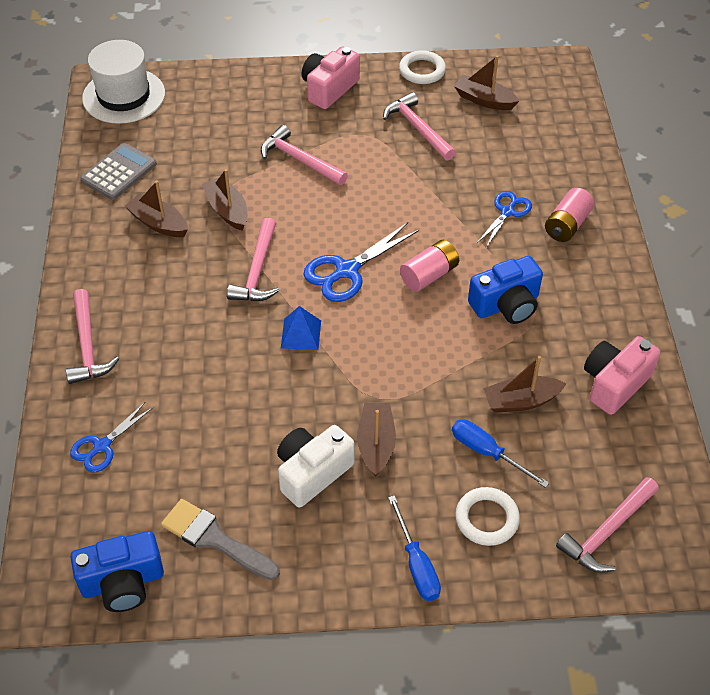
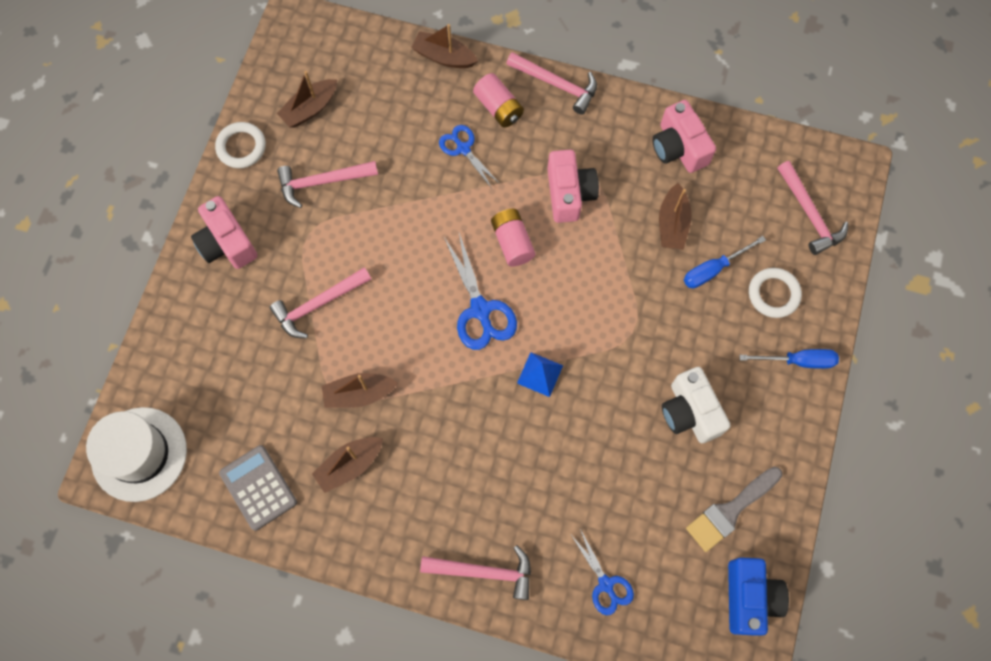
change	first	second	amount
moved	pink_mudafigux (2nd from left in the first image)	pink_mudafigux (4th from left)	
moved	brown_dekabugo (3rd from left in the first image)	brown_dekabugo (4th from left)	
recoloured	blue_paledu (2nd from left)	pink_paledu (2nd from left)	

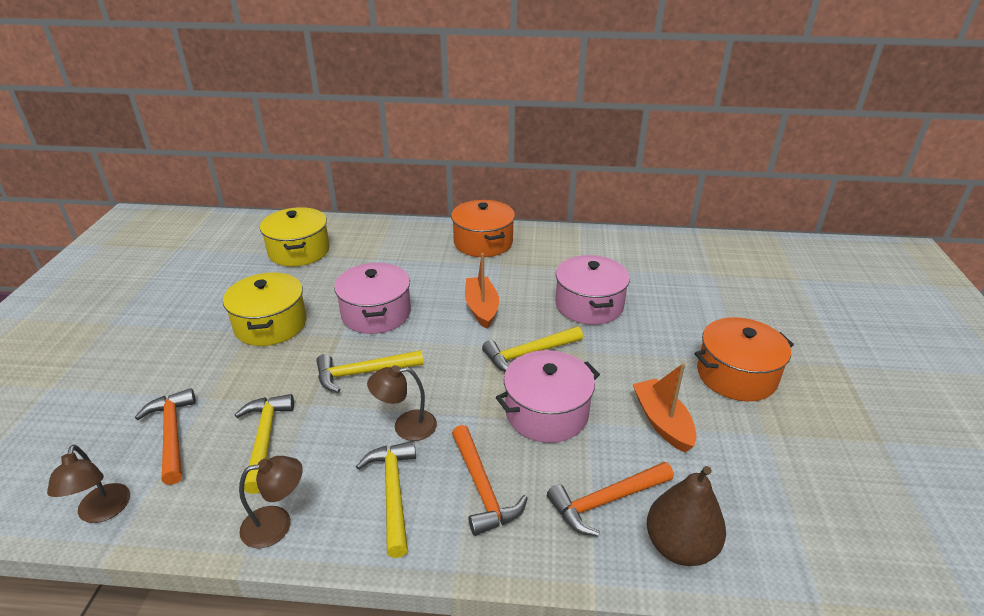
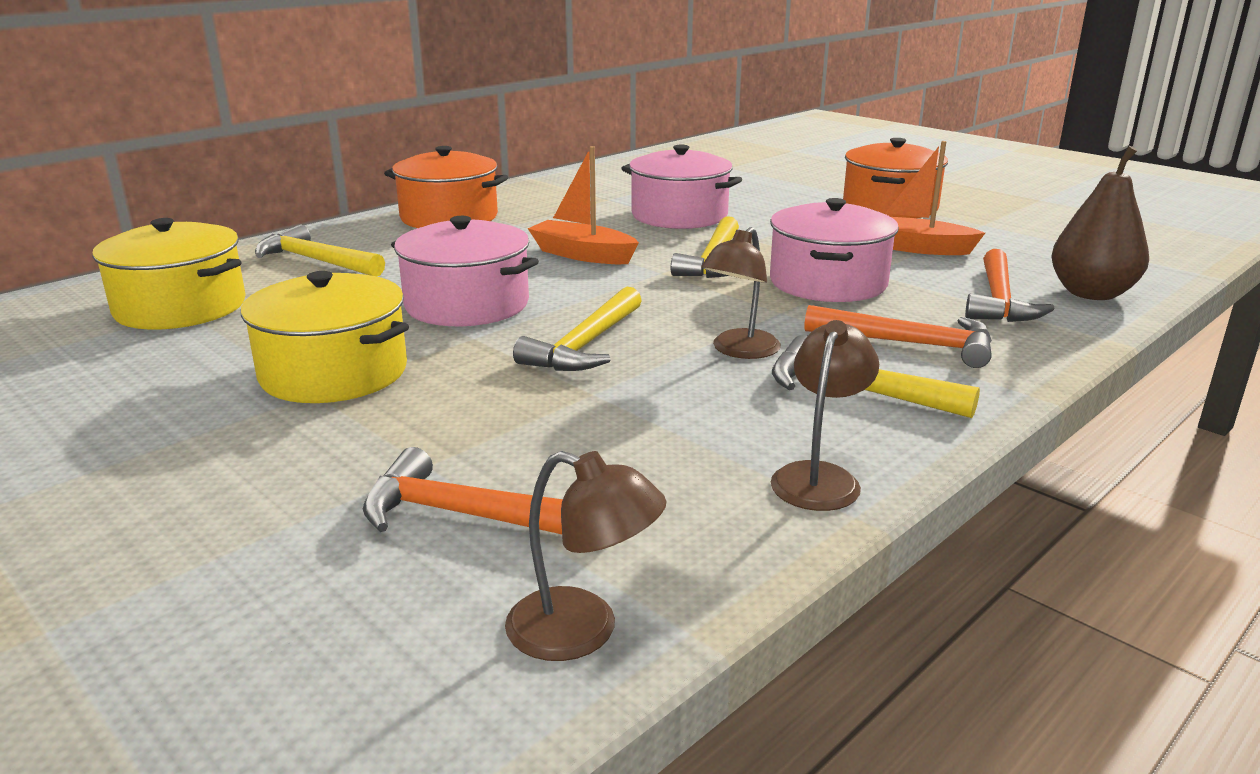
change	first	second	amount
moved	yellow_mudafigux (1st from left)		

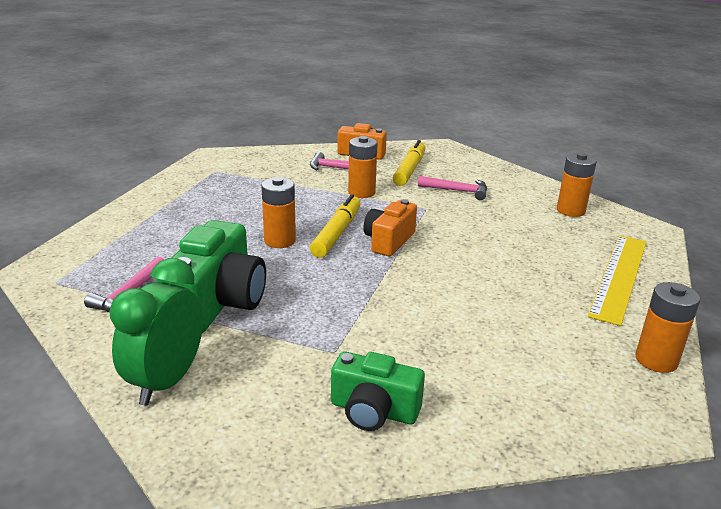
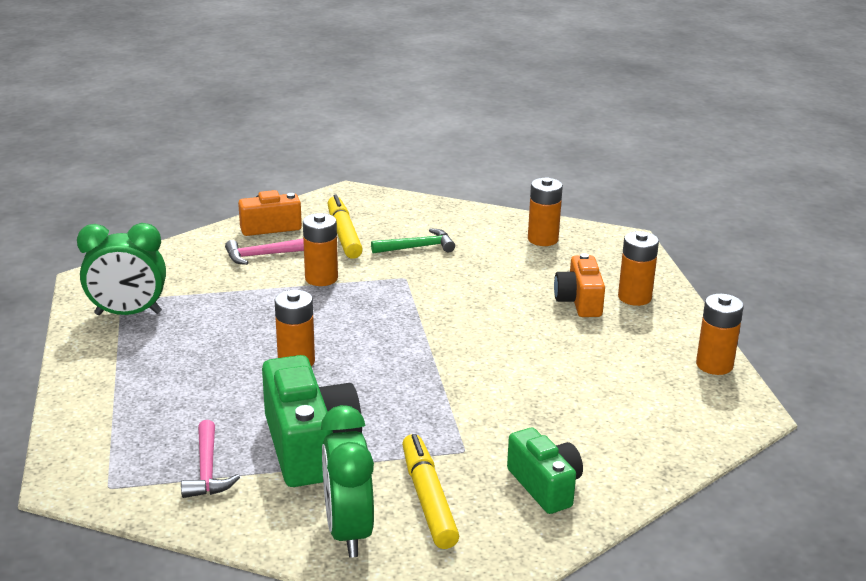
change	first	second	amount
added		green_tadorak (1st from left)	
moved	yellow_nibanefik (1st from left in the first image)	yellow_nibanefik (2nd from left)	
moved	orange_paledu (2nd from left)		
replaced	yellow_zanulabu	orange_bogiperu (4th from left)	
recoloured	pink_mudafigux (3rd from left)	green_mudafigux	
turned	green_paledu (2nd from left)		105 degrees counterclockwise

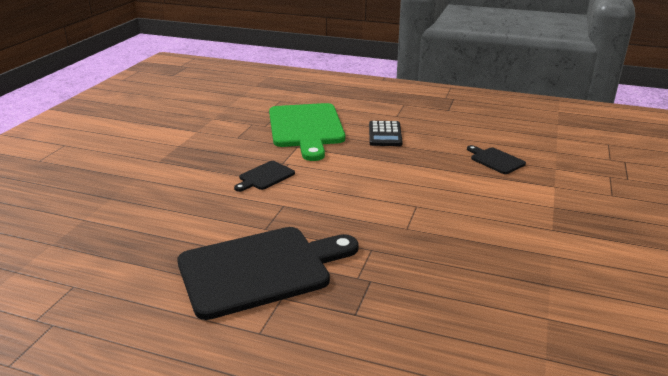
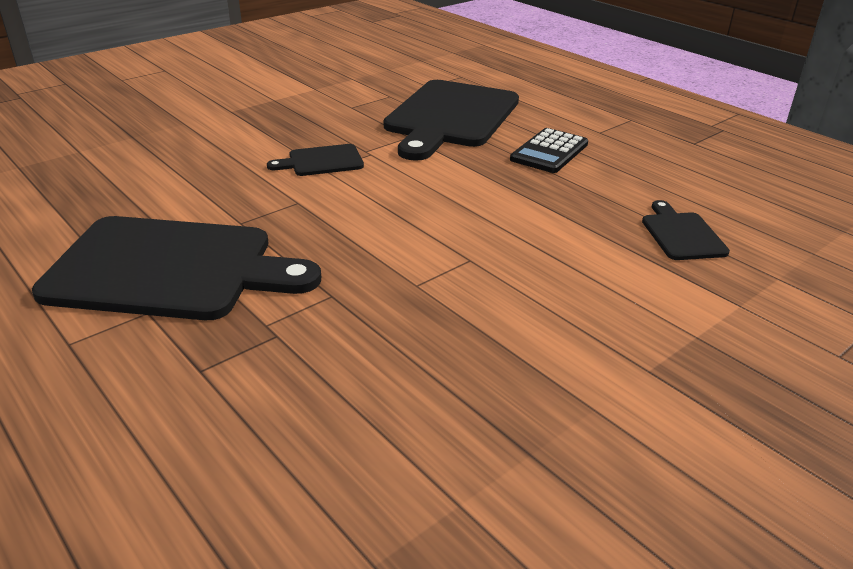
change	first	second	amount
recoloured	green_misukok	black_misukok (3rd from left)	

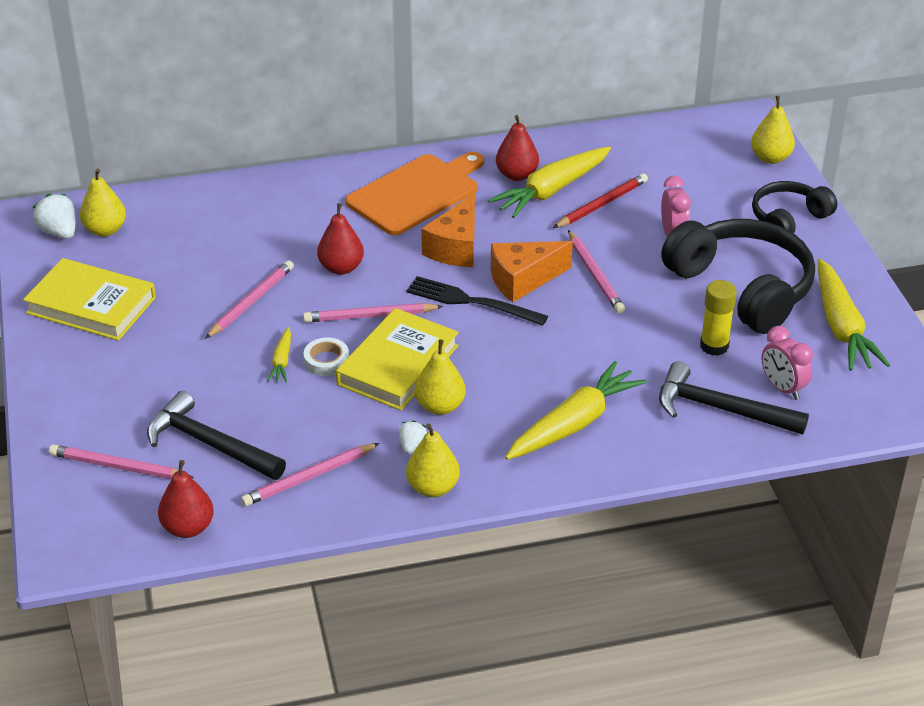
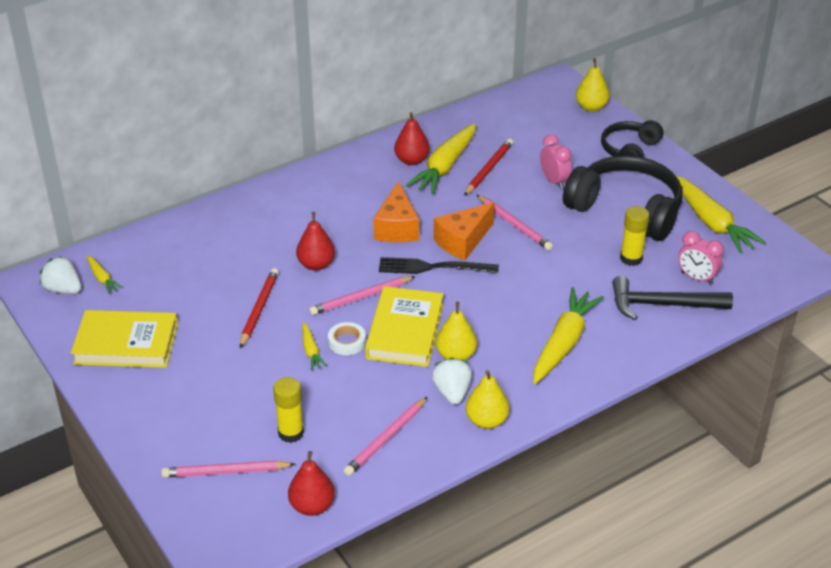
change	first	second	amount
removed	orange_misukok		
replaced	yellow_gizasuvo (1st from left)	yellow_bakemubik (1st from left)	
replaced	black_mudafigux (1st from left)	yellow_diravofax (1st from left)	
recoloured	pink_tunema (2nd from left)	red_tunema (1st from left)	
resized	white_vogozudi (2nd from left)		x1.65

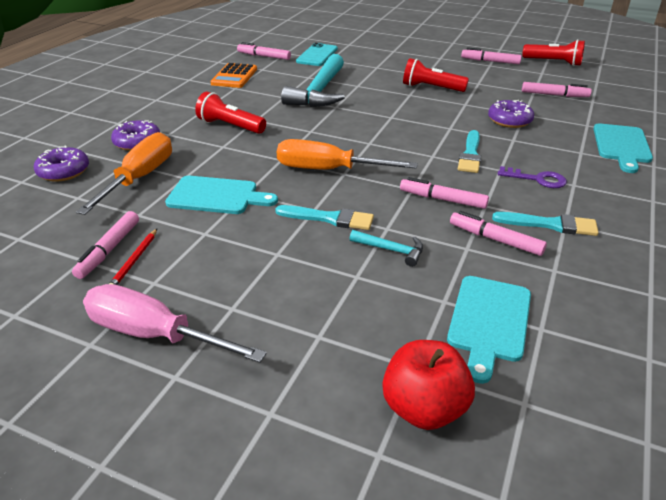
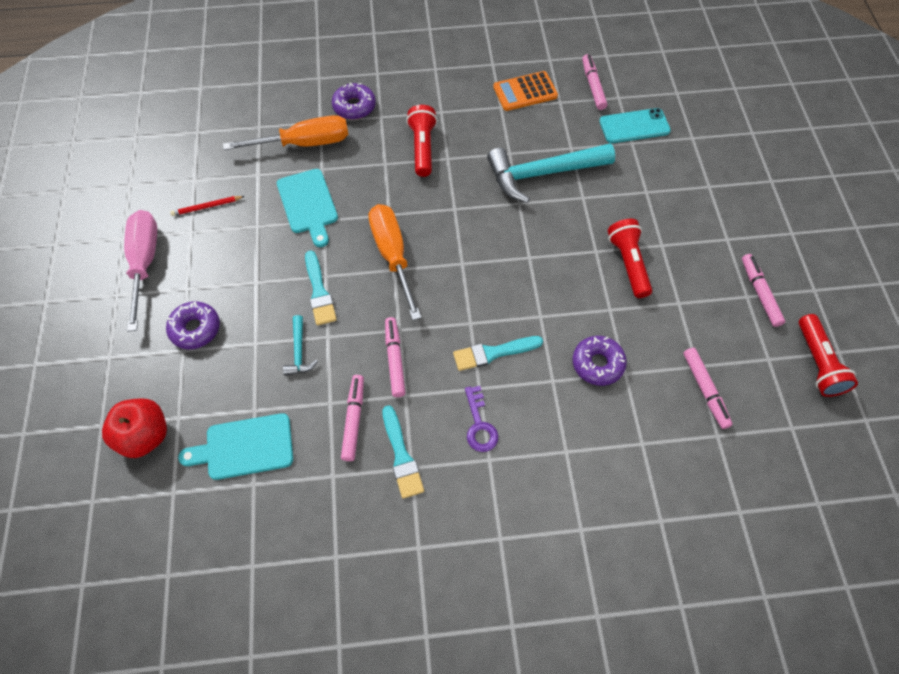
change	first	second	amount
removed	pink_nibanefik (1st from left)		
removed	turquoise_misukok (3rd from left)		
moved	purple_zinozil (1st from left)		

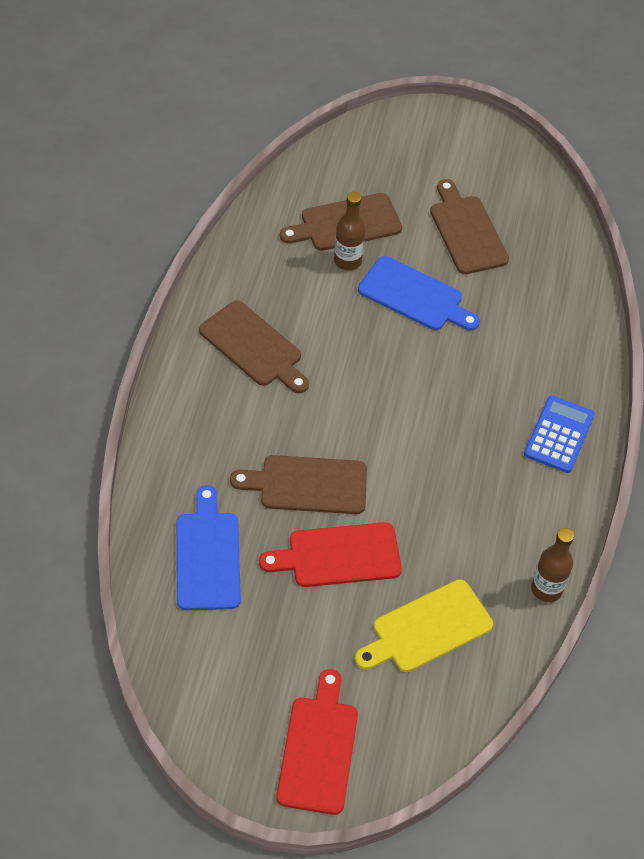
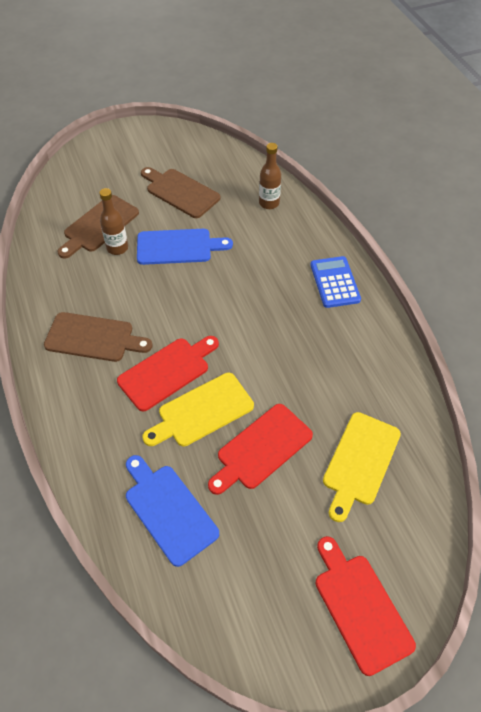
change	first	second	amount
added		red_misukok (1st from left)	
moved	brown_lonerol (2nd from left)		
recoloured	brown_misukok (2nd from left)	yellow_misukok (1st from left)	

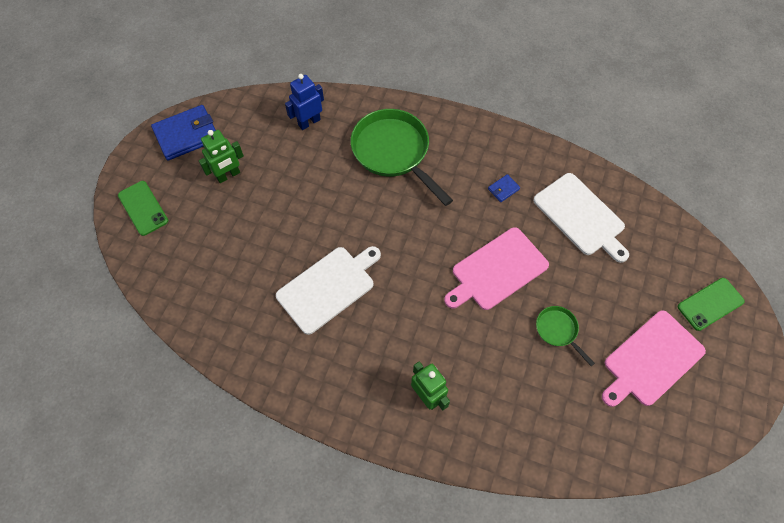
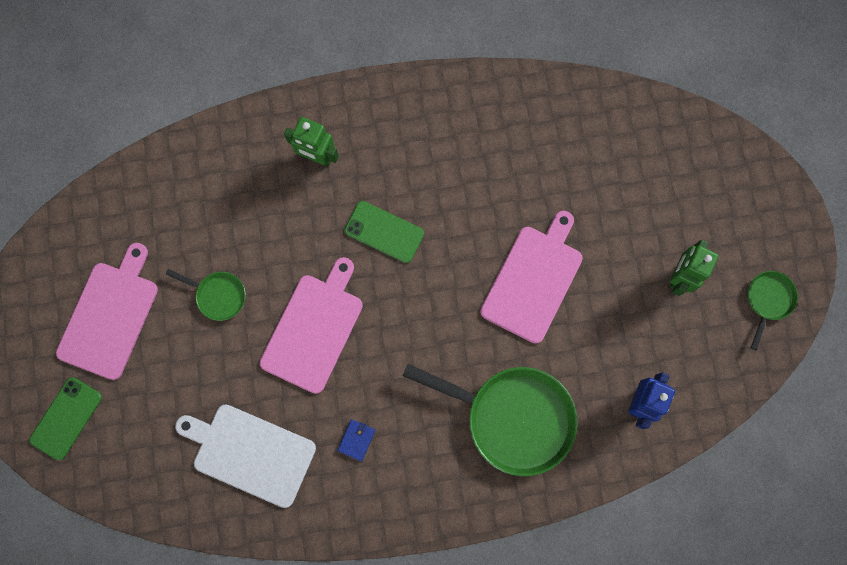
change	first	second	amount
removed	white_misukok (1st from left)		
added		pink_misukok (3rd from left)	
moved	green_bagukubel (1st from left in the first image)	green_bagukubel (2nd from left)	
replaced	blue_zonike (1st from left)	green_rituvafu (3rd from left)	

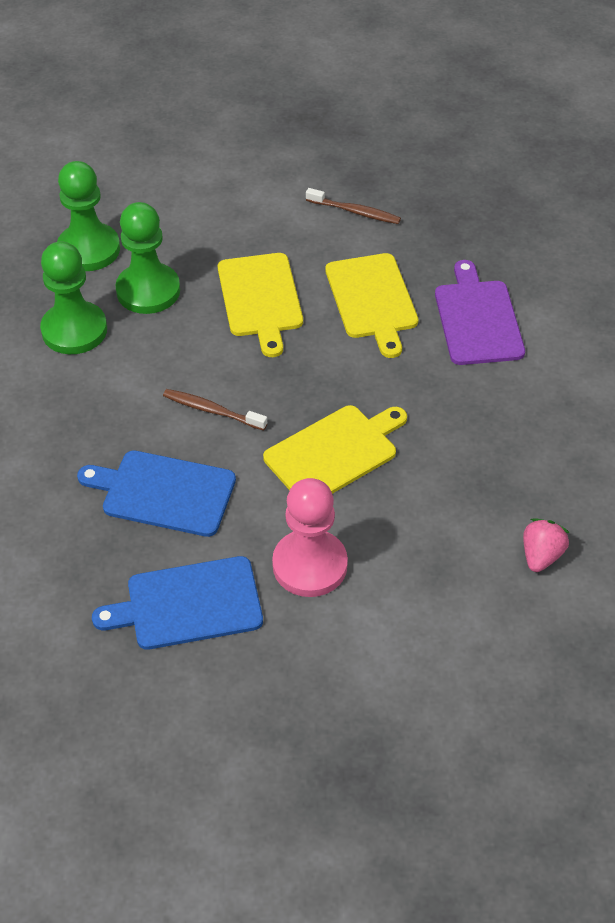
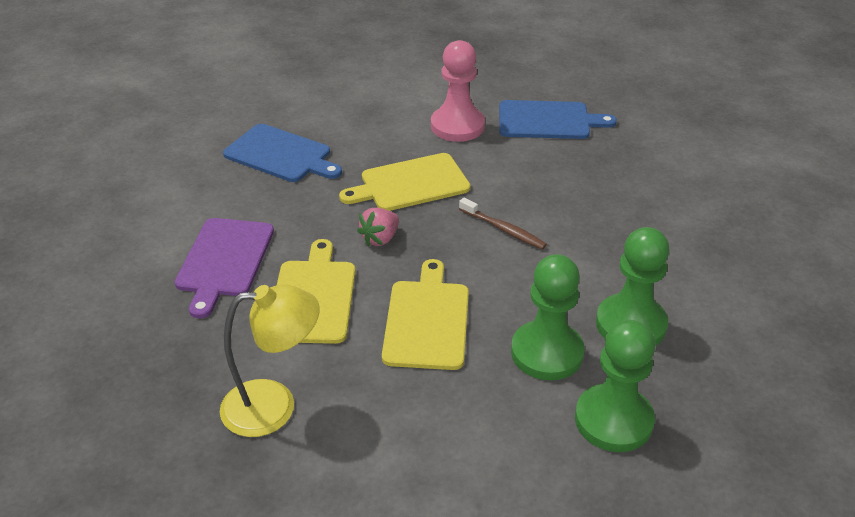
change	first	second	amount
moved	blue_misukok (1st from left)		
moved	pink_vogozudi		
replaced	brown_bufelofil (2nd from left)	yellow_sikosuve	

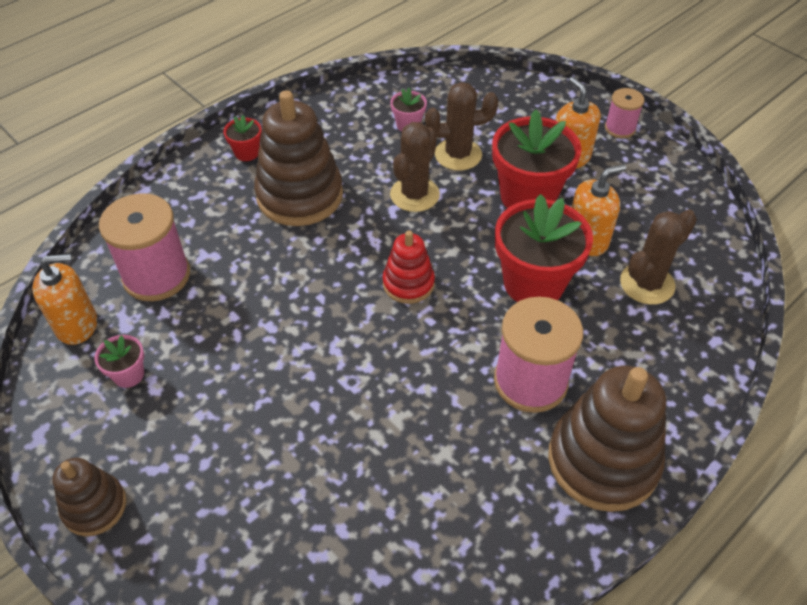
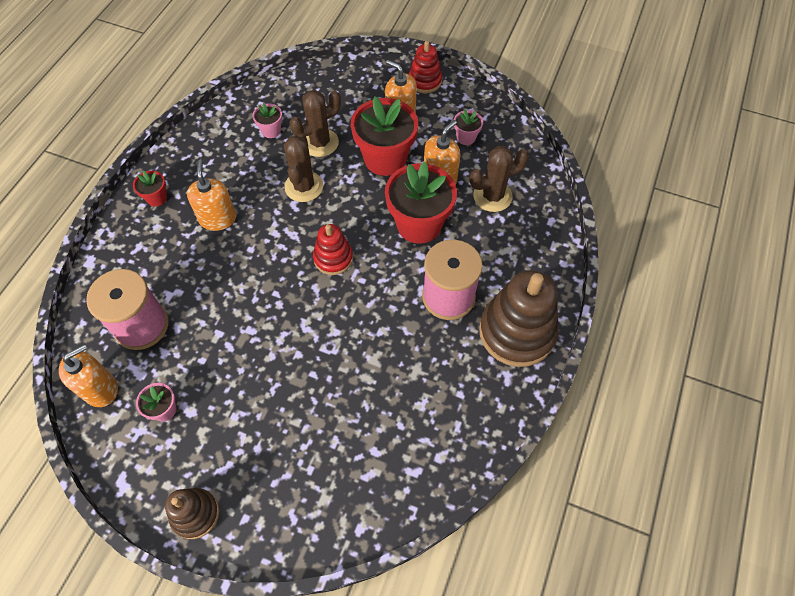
change	first	second	amount
added		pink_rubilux (3rd from left)	
replaced	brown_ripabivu (2nd from left)	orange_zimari (2nd from left)	
replaced	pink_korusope (3rd from left)	red_ripabivu (2nd from left)	
turned	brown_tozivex (3rd from left)		45 degrees clockwise

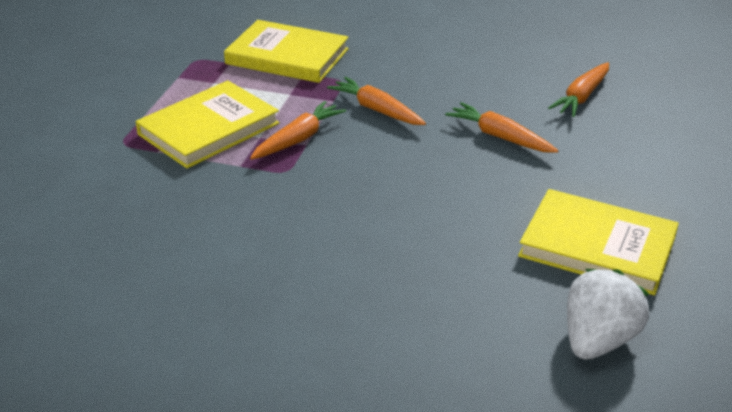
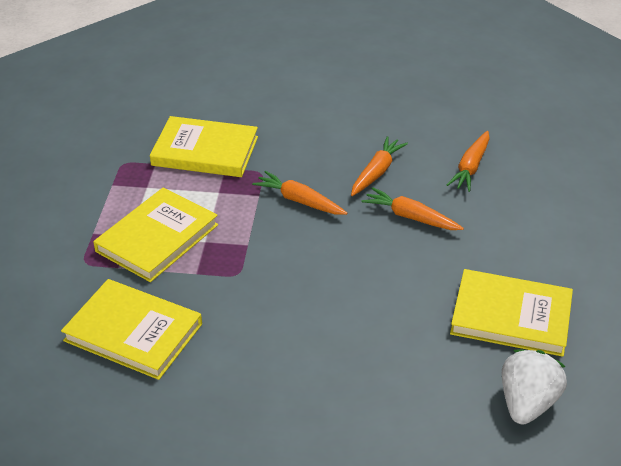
change	first	second	amount
added		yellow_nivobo (1st from left)	
moved	orange_bakemubik (1st from left in the first image)	orange_bakemubik (2nd from left)	

